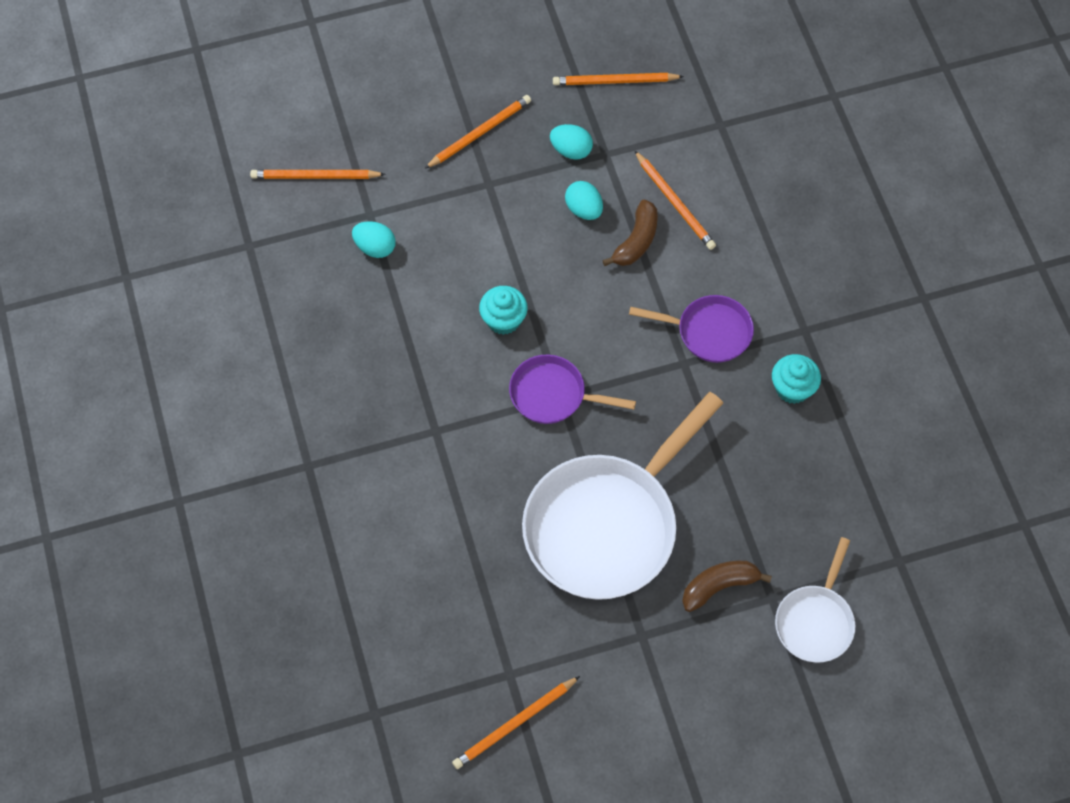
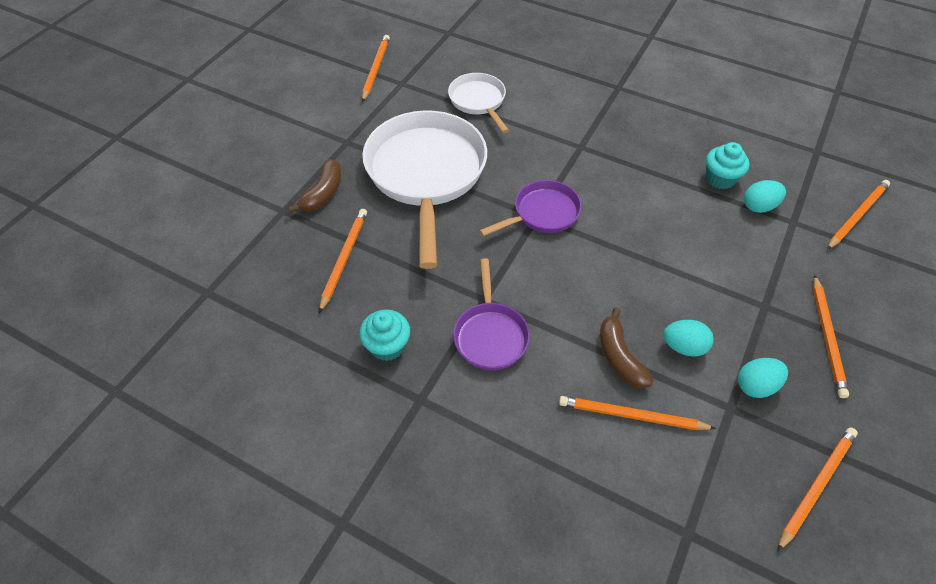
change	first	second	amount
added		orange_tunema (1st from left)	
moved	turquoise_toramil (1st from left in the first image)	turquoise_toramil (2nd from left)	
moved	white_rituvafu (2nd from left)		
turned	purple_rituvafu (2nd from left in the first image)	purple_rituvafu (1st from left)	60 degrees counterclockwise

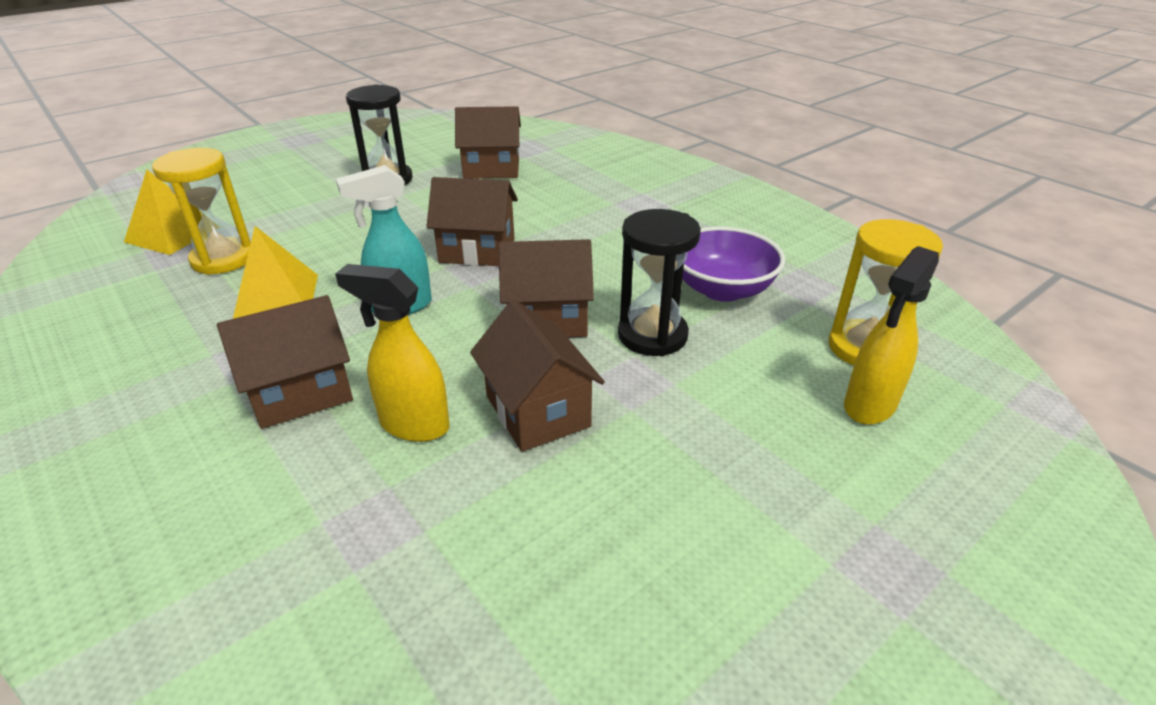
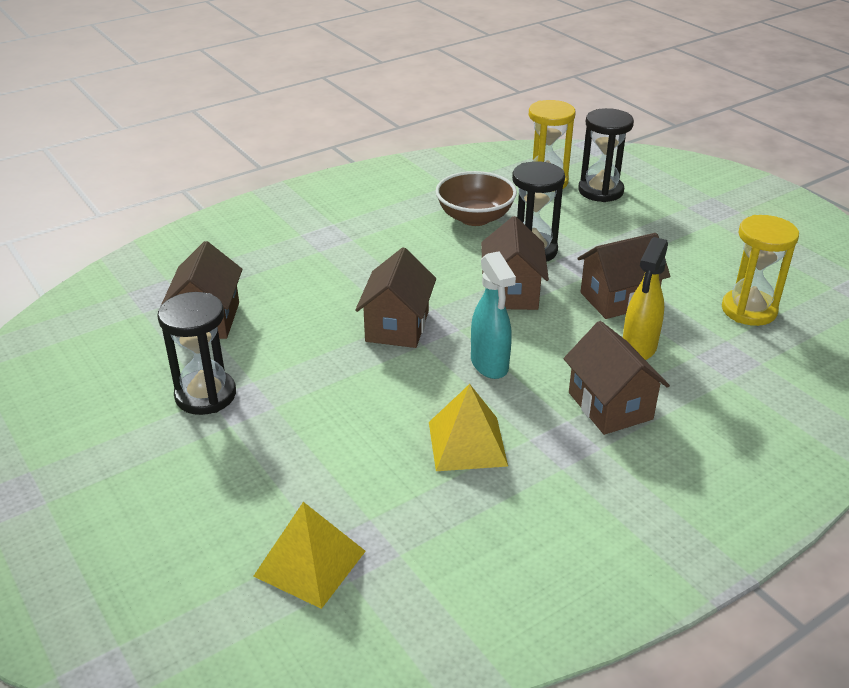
change	first	second	amount
moved	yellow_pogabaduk (1st from left in the first image)	yellow_pogabaduk (2nd from left)	
replaced	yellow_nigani (2nd from left)	black_pogabaduk (3rd from left)	
recoloured	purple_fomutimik	brown_fomutimik	

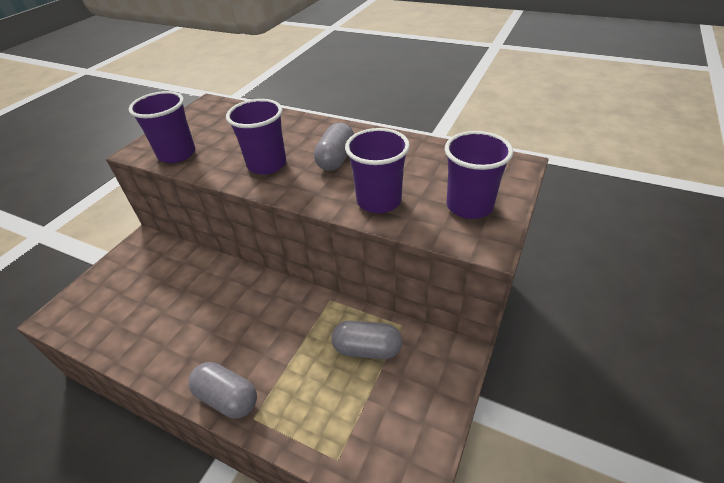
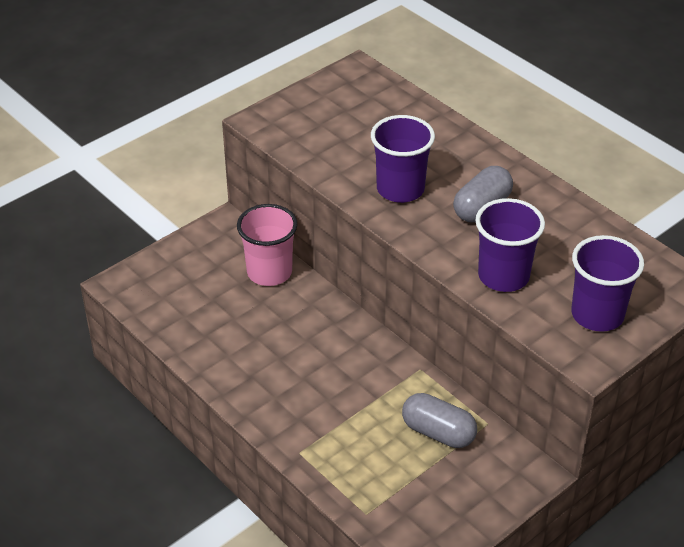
change	first	second	amount
removed	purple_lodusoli (1st from left)		
removed	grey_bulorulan (1st from left)		
added		pink_lodusoli	

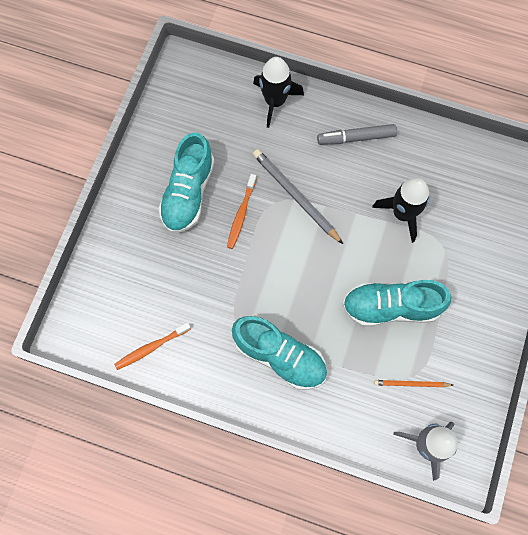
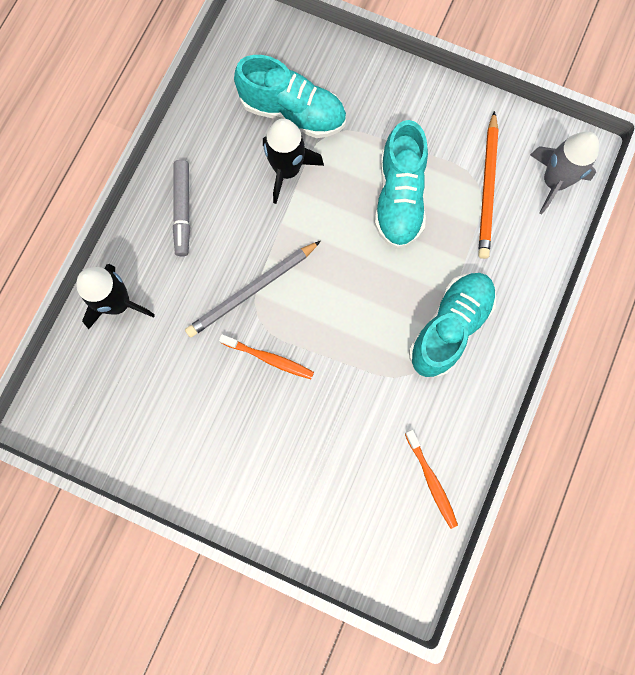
change	first	second	amount
moved	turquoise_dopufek (1st from left)		
resized	orange_tunema		x1.78

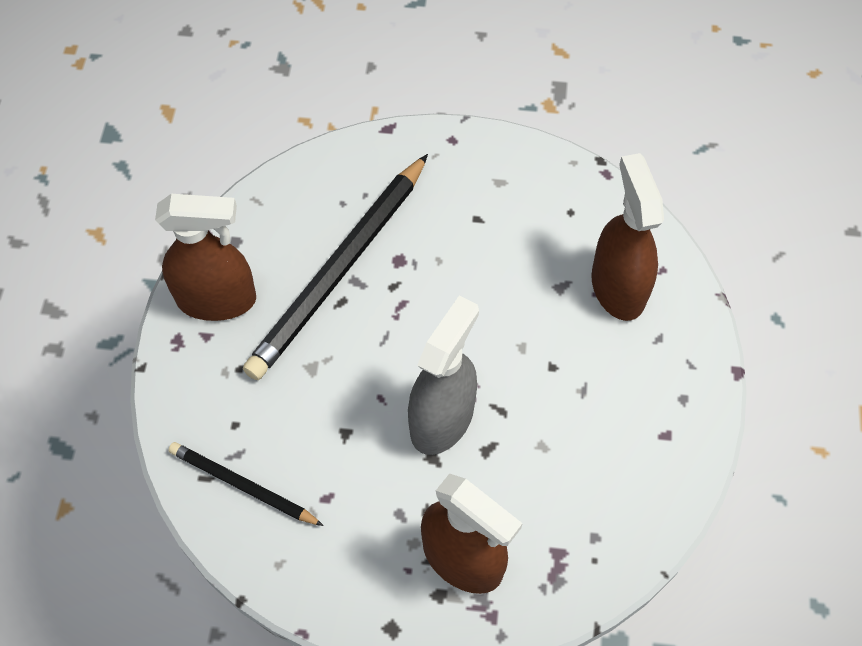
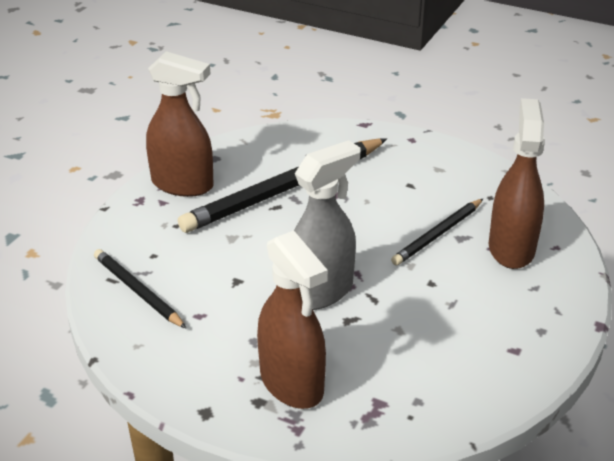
change	first	second	amount
added		black_tunema (3rd from left)	

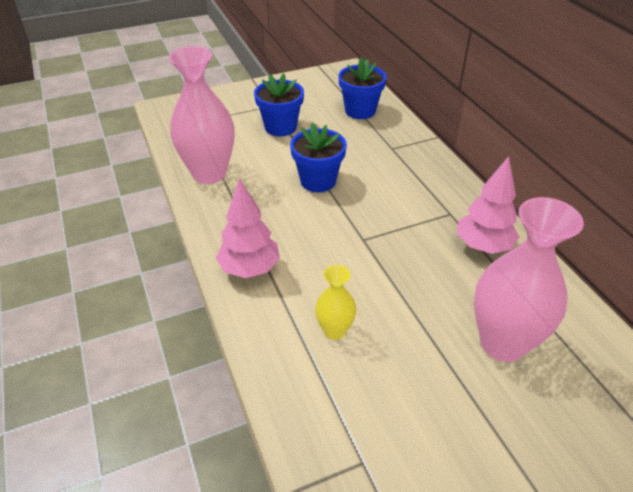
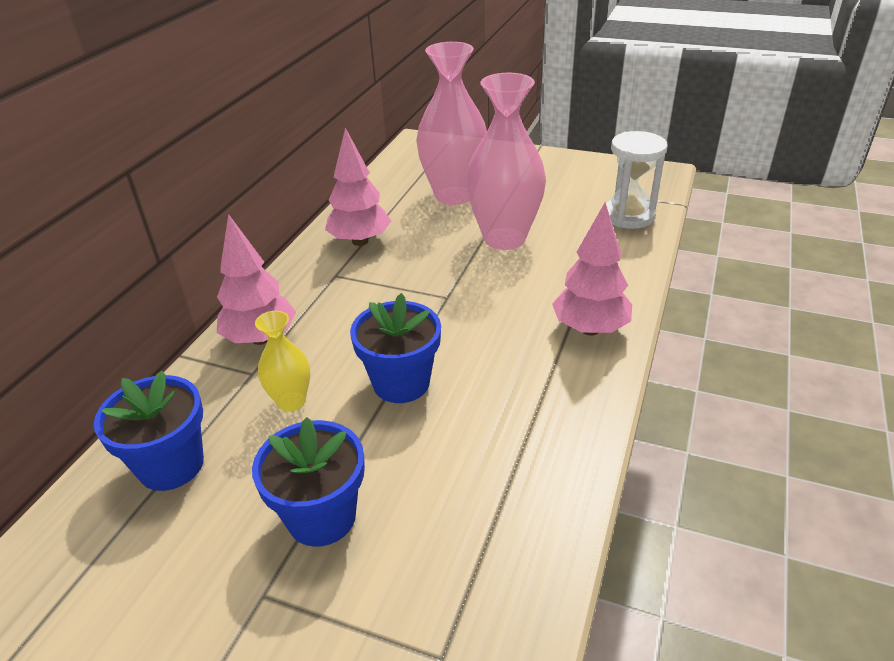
change	first	second	amount
added		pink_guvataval (1st from left)	
added		white_pogabaduk	
moved	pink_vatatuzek (1st from left in the first image)	pink_vatatuzek (2nd from left)	
moved	yellow_vatatuzek		

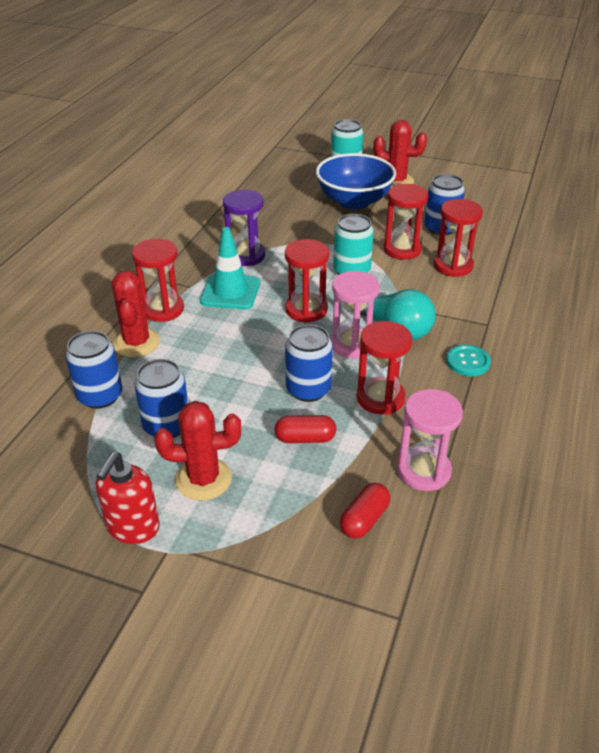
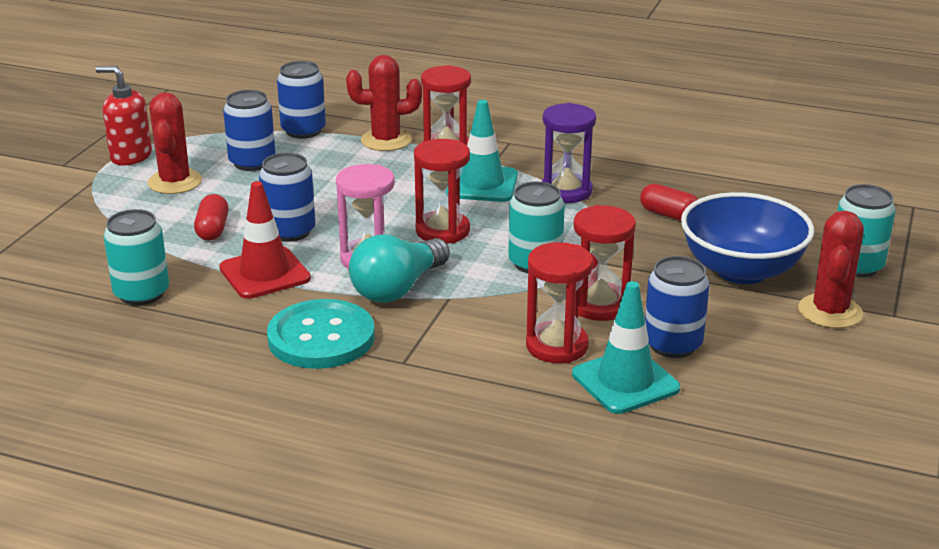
change	first	second	amount
added		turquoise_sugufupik (2nd from left)	
moved	red_bulorulan (2nd from left)		
replaced	red_pogabaduk (3rd from left)	red_sugufupik	
replaced	pink_pogabaduk (2nd from left)	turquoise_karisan (1st from left)	
resized	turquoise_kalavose		x1.82

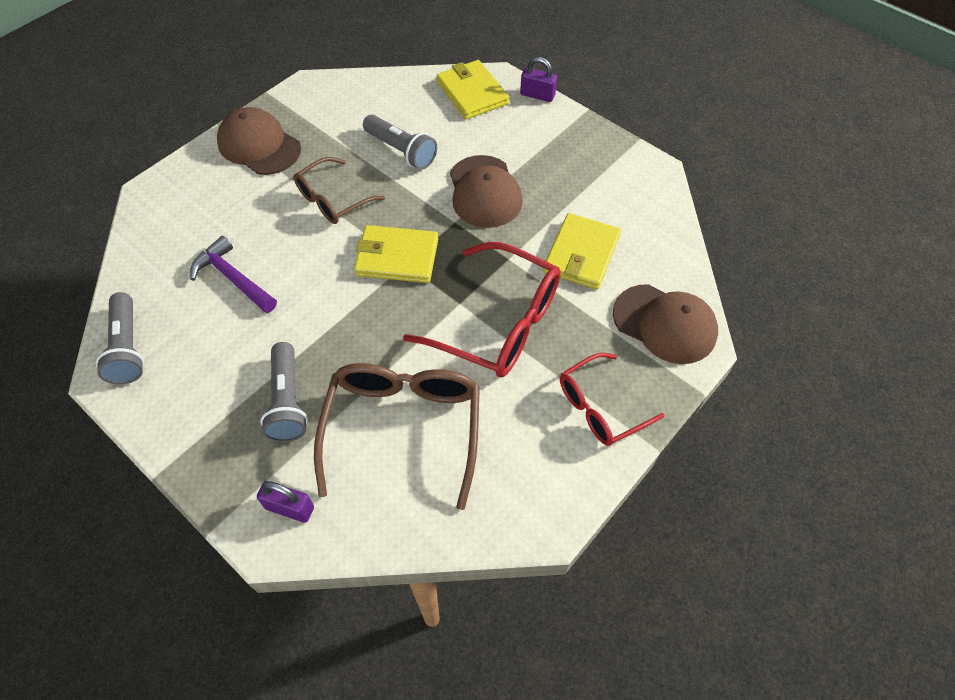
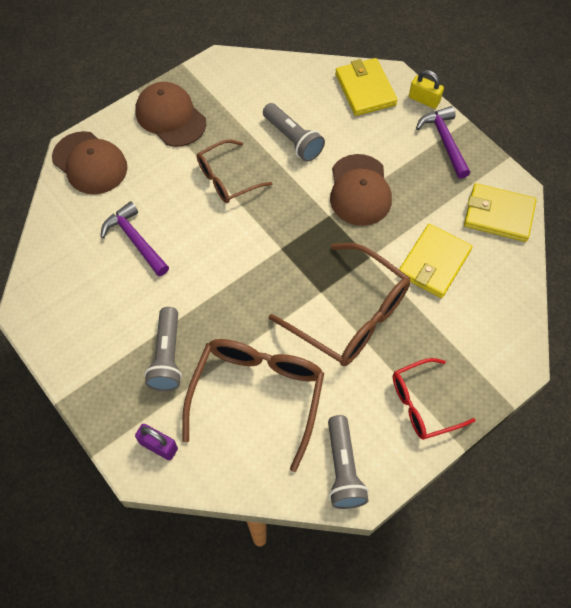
change	first	second	amount
added		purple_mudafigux (2nd from left)	
moved	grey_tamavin (1st from left in the first image)	grey_tamavin (3rd from left)	
moved	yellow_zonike (1st from left in the first image)	yellow_zonike (3rd from left)	
moved	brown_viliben (3rd from left in the first image)	brown_viliben (1st from left)	
recoloured	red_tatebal (1st from left)	brown_tatebal (3rd from left)	
recoloured	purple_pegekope (2nd from left)	yellow_pegekope	

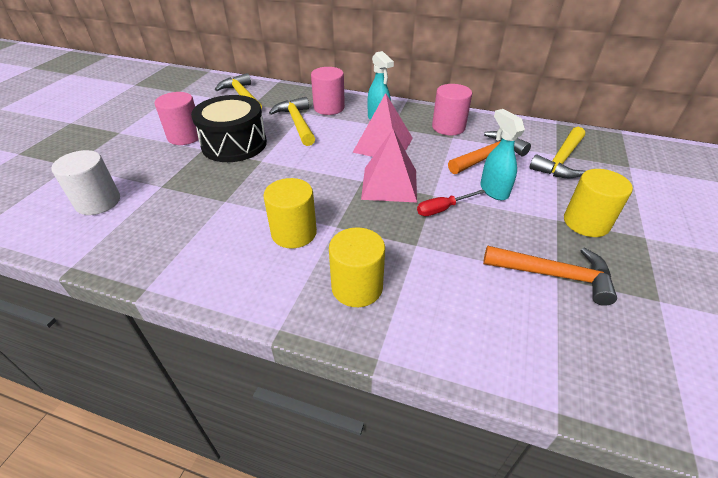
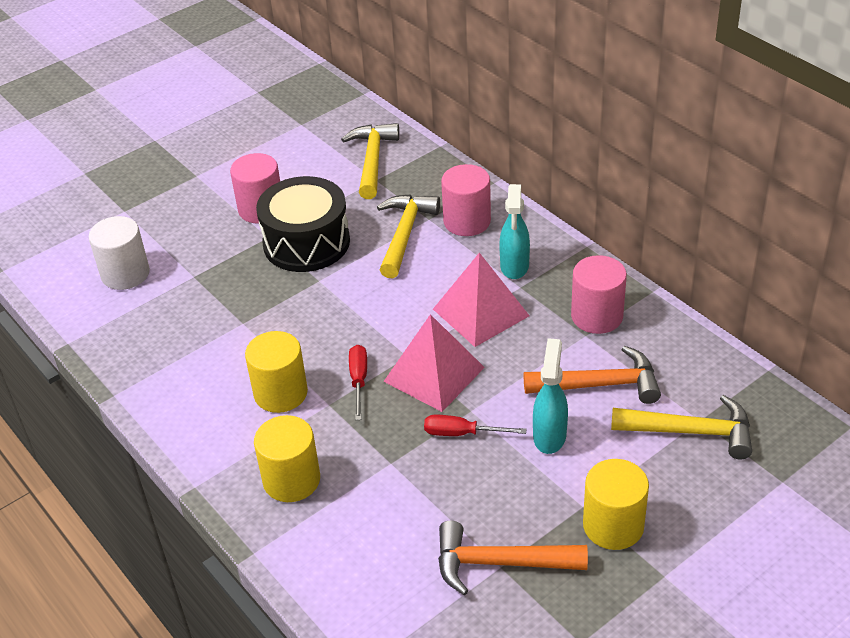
change	first	second	amount
added		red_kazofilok (1st from left)	
turned	orange_mudafigux (2nd from left in the first image)	orange_mudafigux (1st from left)	135 degrees clockwise
turned	yellow_mudafigux (3rd from left)		150 degrees counterclockwise

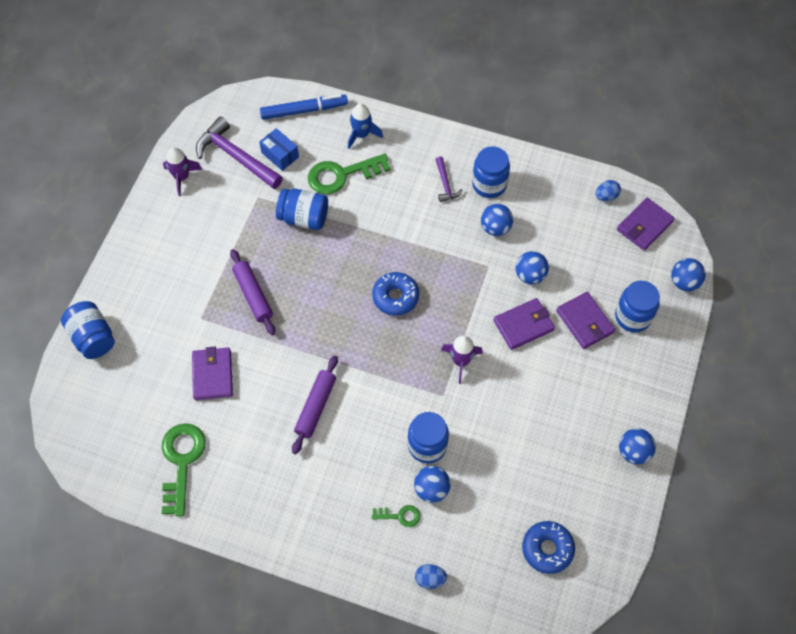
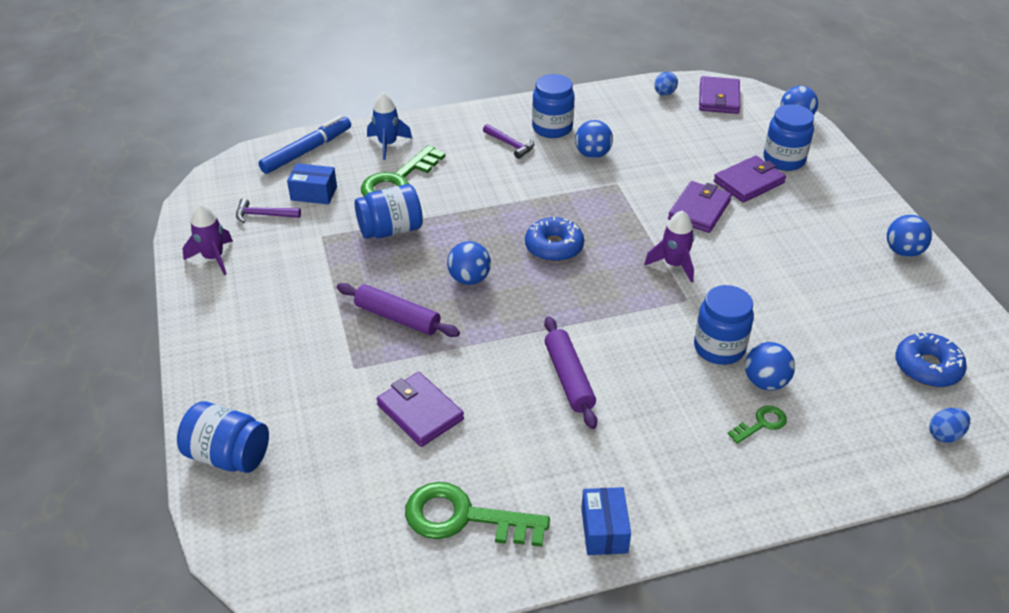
change	first	second	amount
added		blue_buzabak (2nd from left)	
moved	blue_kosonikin (1st from left in the first image)	blue_kosonikin (2nd from left)	
moved	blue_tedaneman (3rd from left in the first image)	blue_tedaneman (1st from left)	
turned	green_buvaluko (1st from left in the first image)	green_buvaluko (2nd from left)	45 degrees counterclockwise
turned	purple_zonike (3rd from left in the first image)	purple_zonike (4th from left)	60 degrees counterclockwise
resized	purple_mudafigux (1st from left)		x0.50

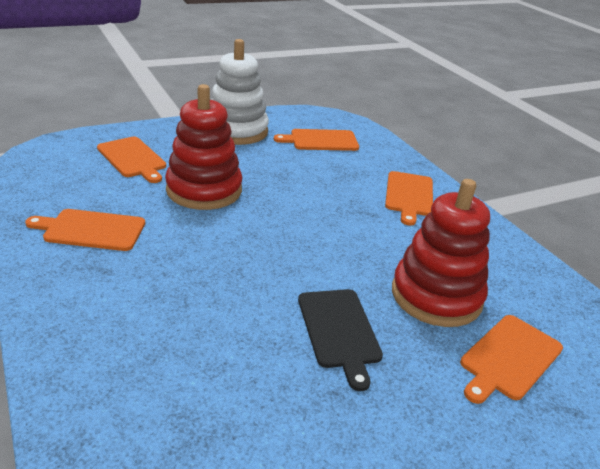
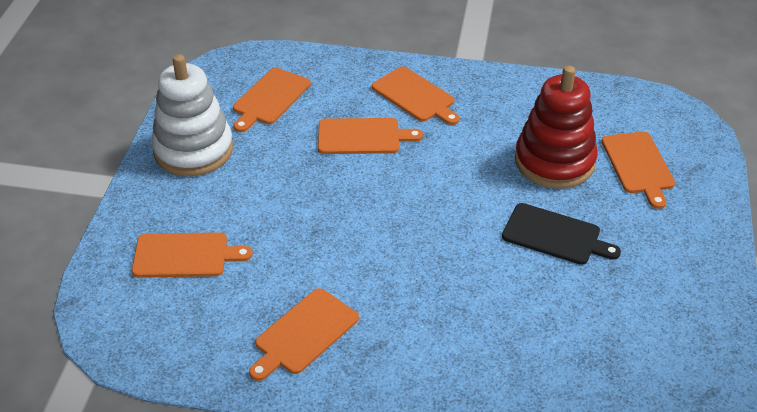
change	first	second	amount
removed	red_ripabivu (1st from left)		
added		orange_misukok (4th from left)	

